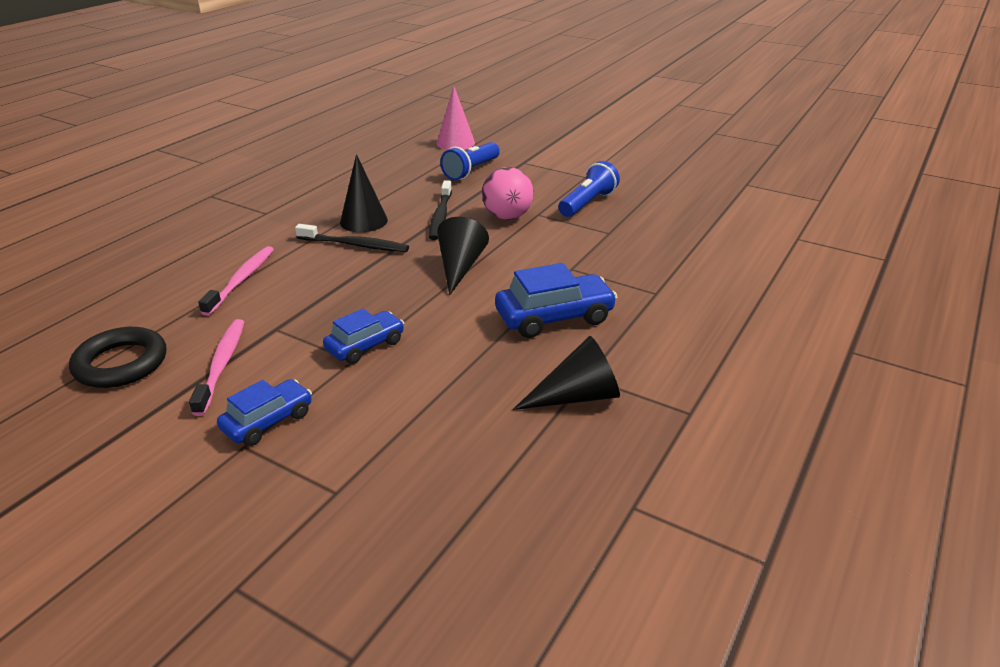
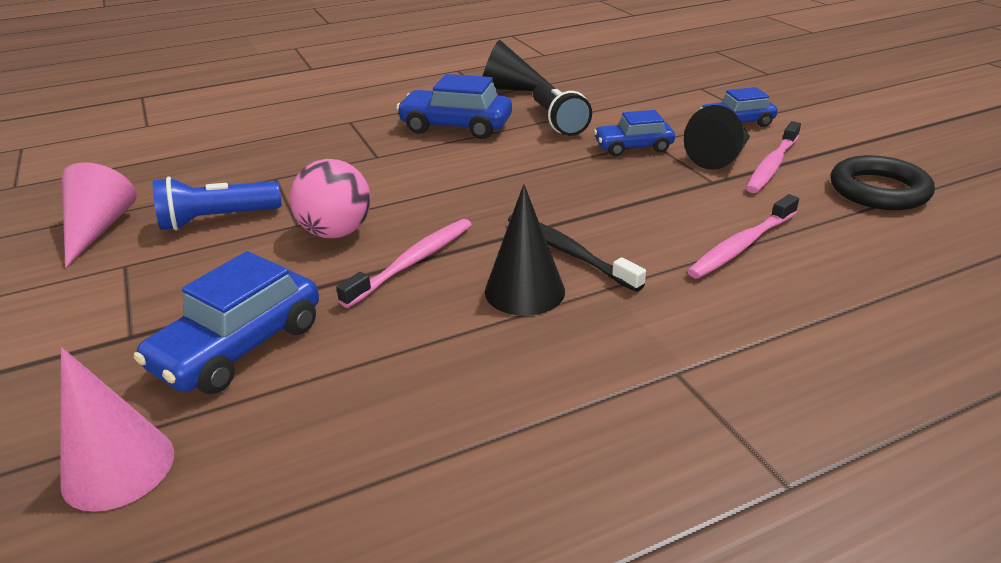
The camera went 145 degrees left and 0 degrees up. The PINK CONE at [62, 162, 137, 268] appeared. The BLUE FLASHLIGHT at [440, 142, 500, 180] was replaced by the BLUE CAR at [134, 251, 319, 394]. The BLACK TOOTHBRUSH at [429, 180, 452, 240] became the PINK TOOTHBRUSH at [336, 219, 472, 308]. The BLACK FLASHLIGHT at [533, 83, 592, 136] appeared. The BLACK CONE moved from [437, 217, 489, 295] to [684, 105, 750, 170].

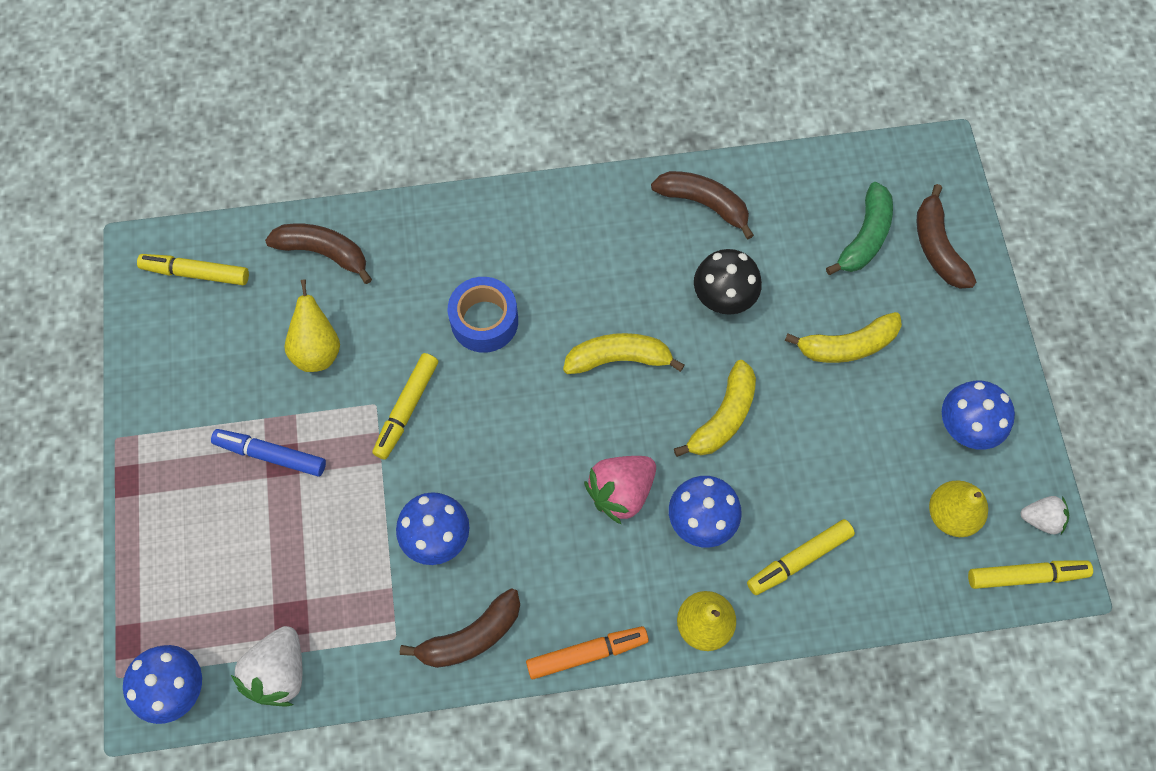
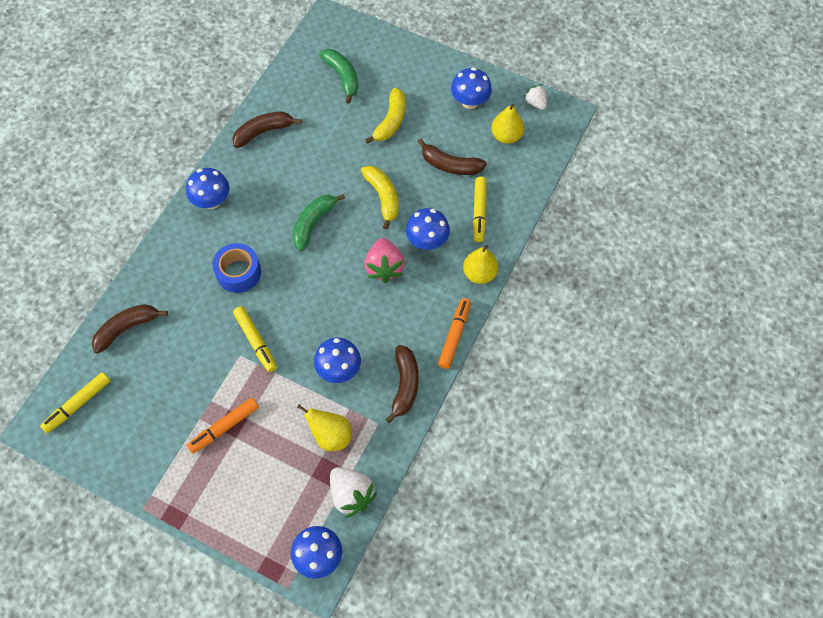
The camera went 55 degrees left and 5 degrees down. The BLUE MUSHROOM at [186, 168, 229, 209] appeared. The BLUE MARKER at [211, 429, 326, 477] became the ORANGE MARKER at [187, 398, 259, 453]. The YELLOW BANANA at [563, 333, 685, 374] became the GREEN BANANA at [292, 194, 345, 251]. The YELLOW PEAR moved from [284, 279, 340, 372] to [297, 405, 352, 451]. The BROWN BANANA moved from [917, 184, 976, 288] to [417, 138, 487, 175]. The WHITE STRAWBERRY at [1020, 496, 1069, 534] turned 75 degrees counterclockwise. The BLACK MUSHROOM at [694, 249, 762, 315] disappeared. The YELLOW MARKER at [968, 560, 1093, 589] disappeared.

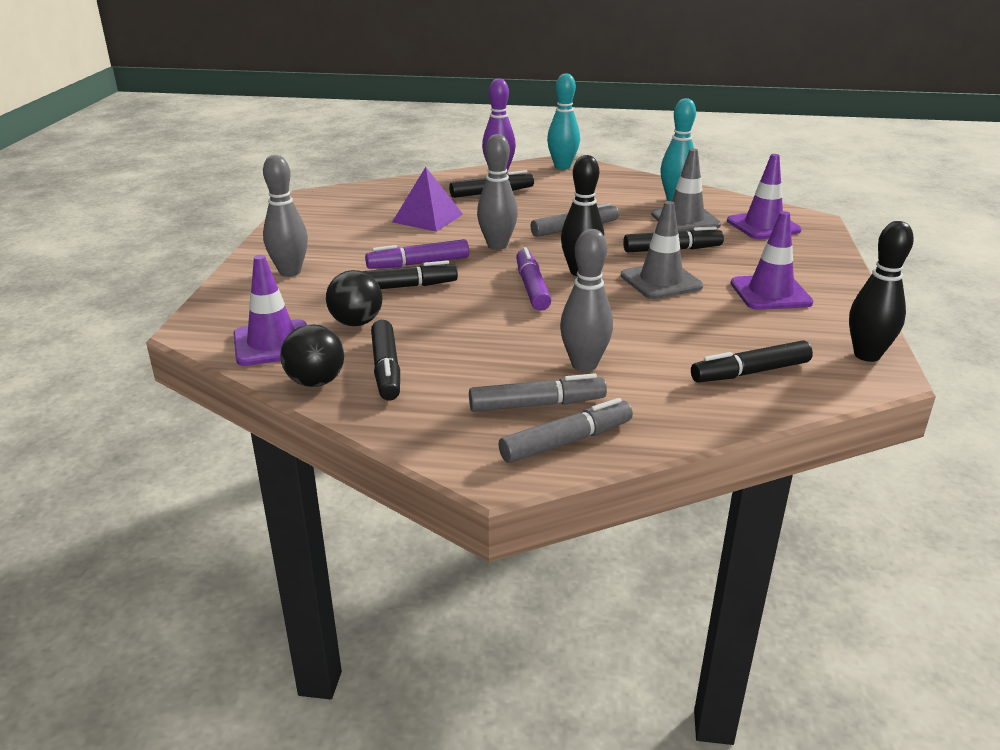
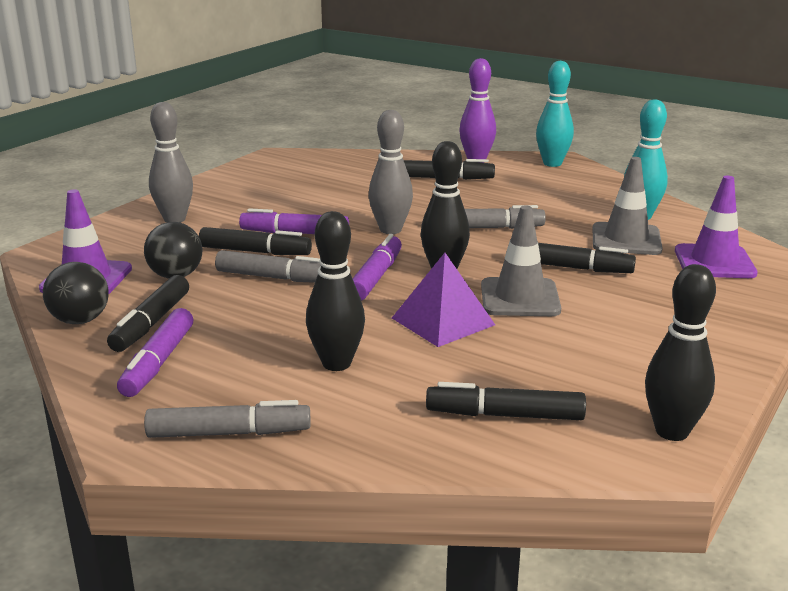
The camera went 25 degrees right and 5 degrees down. The PURPLE MARKER at [117, 308, 193, 397] appeared. The GREY MARKER moved from [469, 373, 607, 412] to [215, 250, 321, 283]. The GREY BOWLING PIN at [560, 229, 613, 372] became the BLACK BOWLING PIN at [306, 211, 365, 371]. The PURPLE PYRAMID moved from [392, 167, 463, 232] to [392, 253, 495, 347]. The PURPLE TRAFFIC CONE at [731, 211, 813, 310] disappeared.

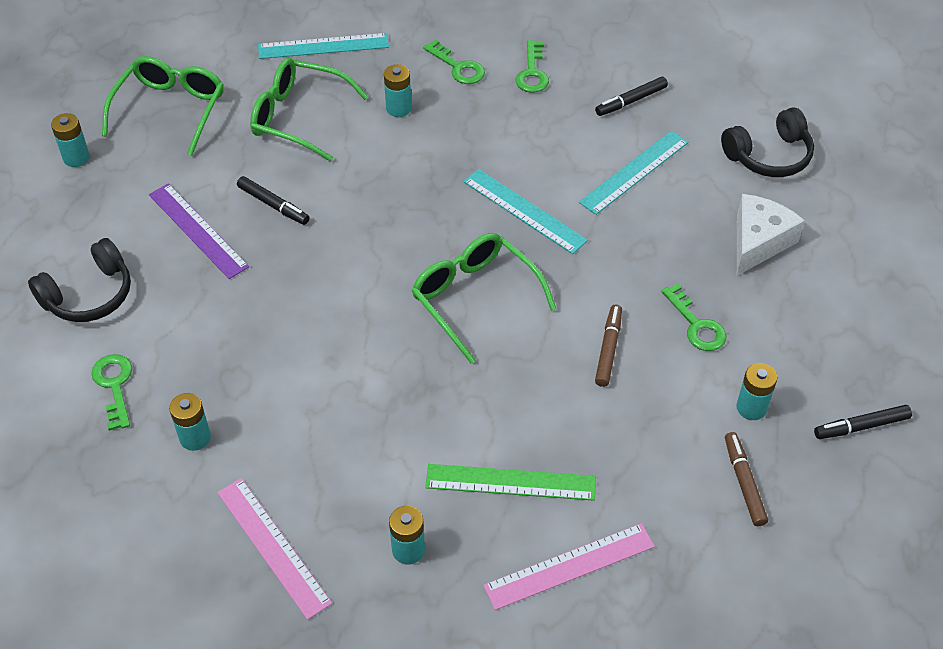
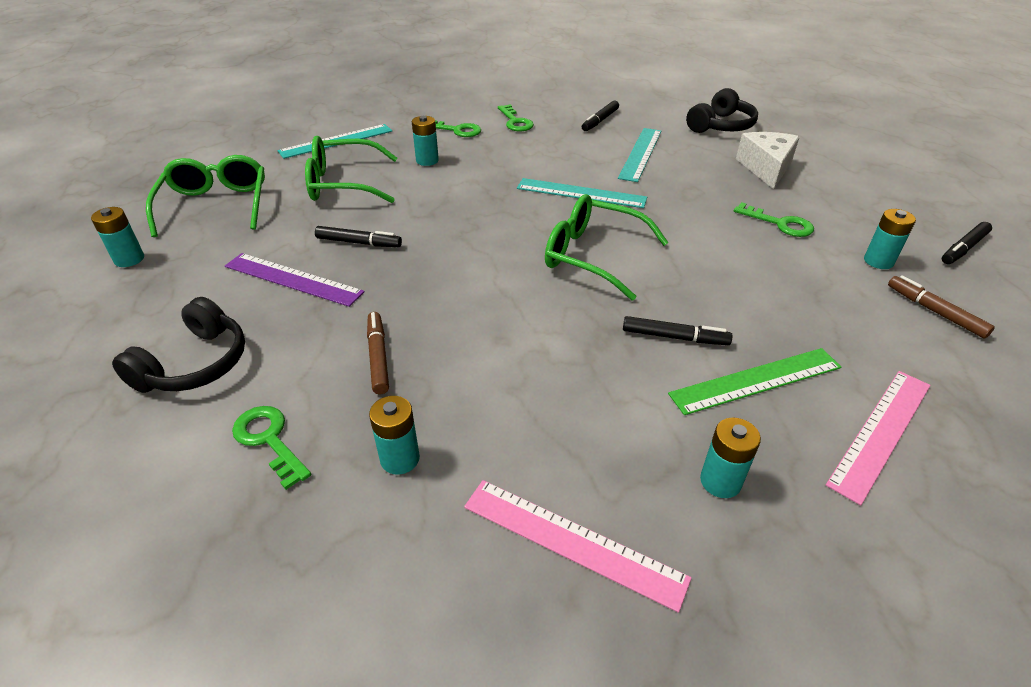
The camera went 25 degrees left and 10 degrees down. The BROWN MARKER moved from [595, 304, 622, 387] to [367, 312, 389, 394]. The BLACK MARKER at [623, 316, 733, 345] appeared.

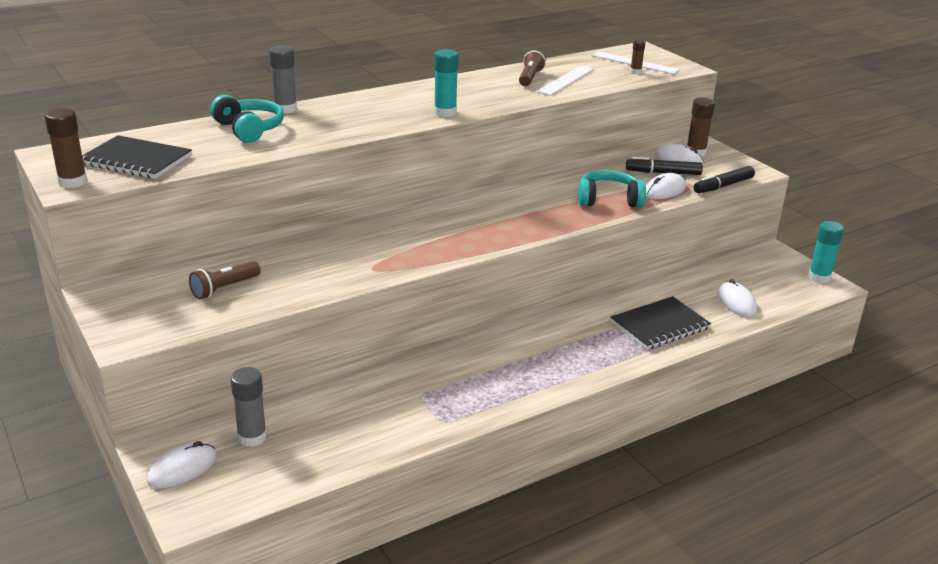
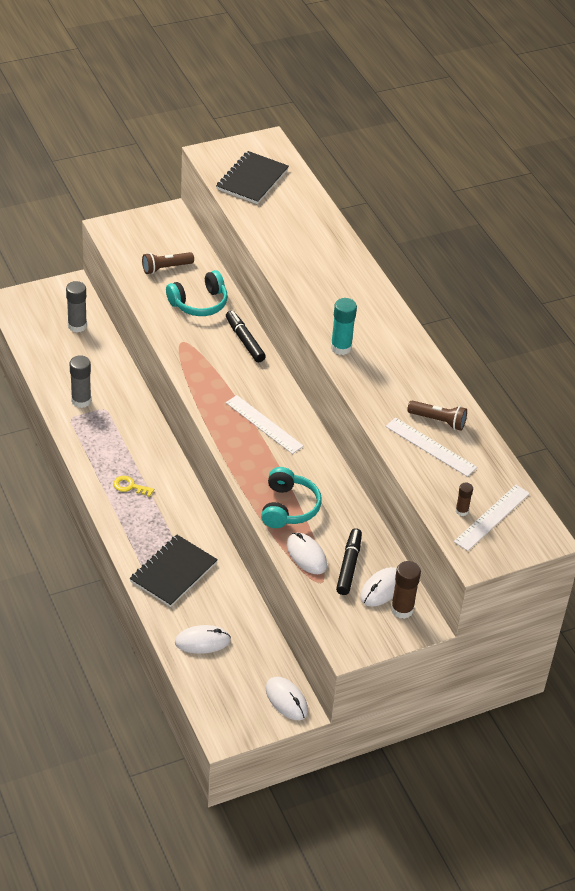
The camera went 95 degrees right and 15 degrees up. The GREY GLUE STICK moved from [269, 45, 297, 113] to [70, 355, 91, 408]. The YELLOW KEY at [113, 476, 154, 497] appeared. The BLACK NOTEBOOK at [610, 296, 711, 350] turned 60 degrees clockwise. The BROWN FLASHLIGHT at [189, 261, 261, 299] turned 75 degrees counterclockwise. The TURQUOISE HEADPHONES moved from [210, 95, 284, 143] to [166, 270, 228, 316]. The BLACK MARKER moved from [694, 166, 755, 193] to [226, 310, 266, 362]. The WHITE RULER at [226, 395, 304, 454] appeared. The WHITE MOUSE moved from [147, 441, 217, 488] to [266, 677, 308, 720]. The BROWN GLUE STICK at [45, 108, 87, 188] disappeared. The TURQUOISE GLUE STICK at [808, 221, 844, 283] disappeared.

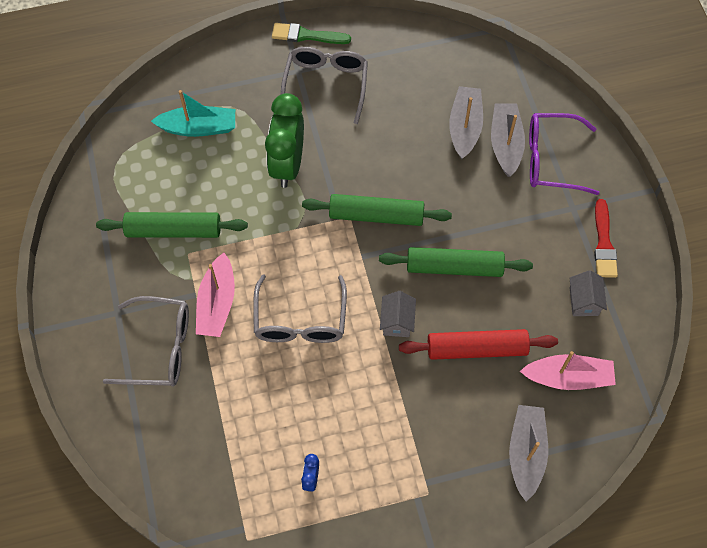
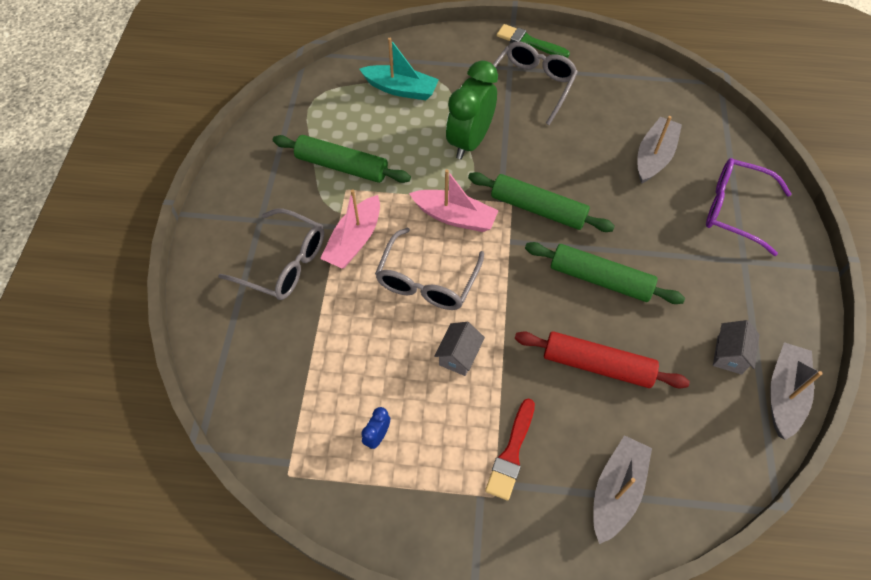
The camera went 20 degrees right and 5 degrees down. The PINK BOAT moved from [520, 351, 616, 390] to [409, 169, 499, 232]. The GREY HOUSE moved from [380, 291, 416, 337] to [434, 322, 485, 376]. The RED BRUSH moved from [594, 199, 618, 278] to [485, 398, 535, 501]. The GREY BOAT moved from [491, 103, 525, 177] to [770, 342, 823, 440].

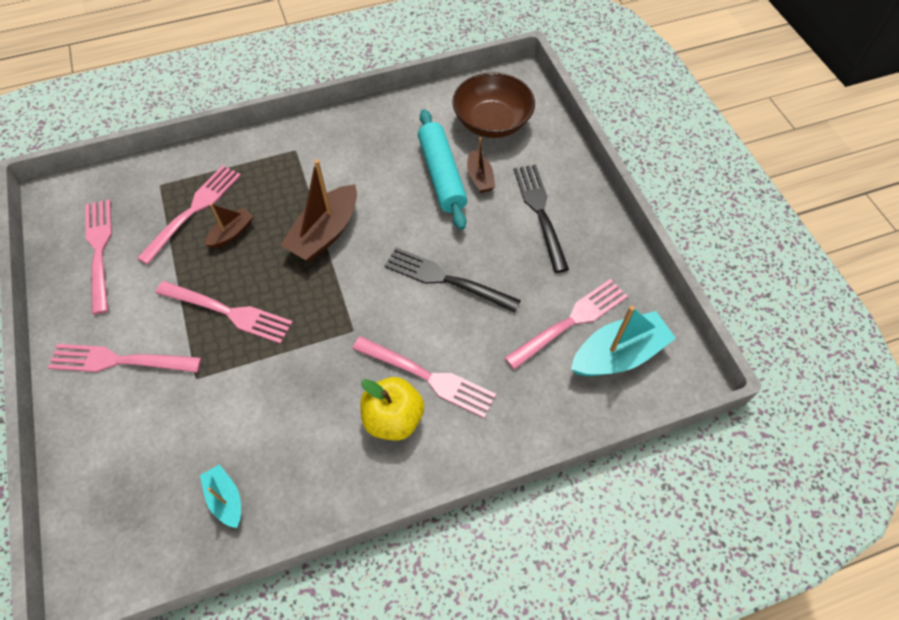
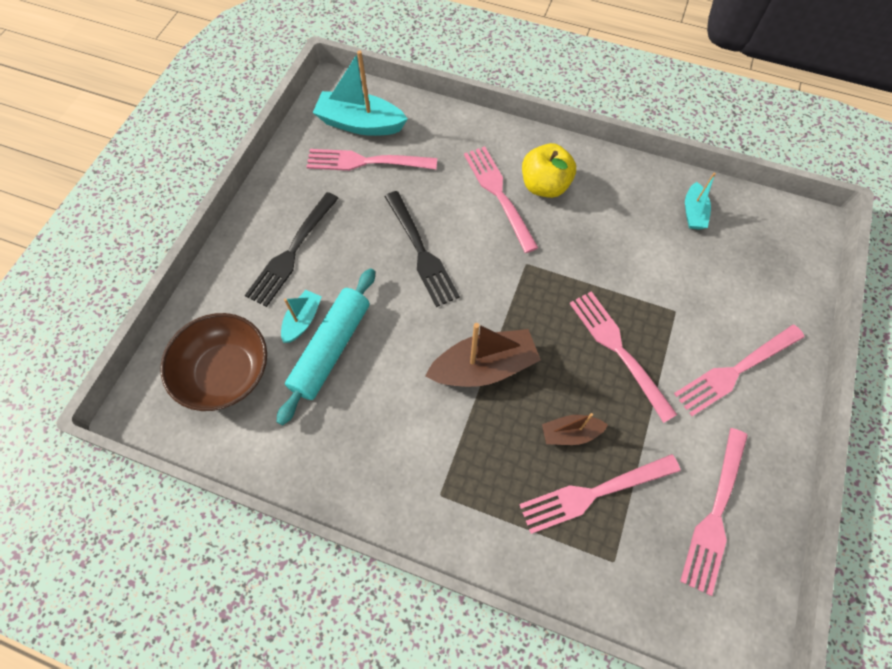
The camera went 140 degrees left and 5 degrees up. The BROWN BOAT at [467, 138, 495, 193] became the TURQUOISE BOAT at [281, 290, 322, 343]. The PINK FORK at [48, 344, 201, 373] turned 105 degrees clockwise.

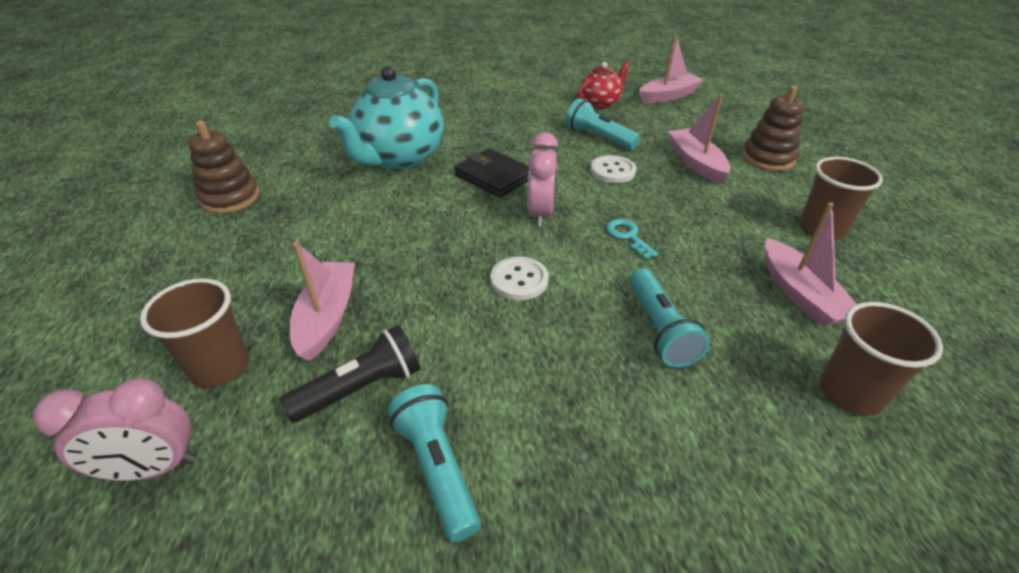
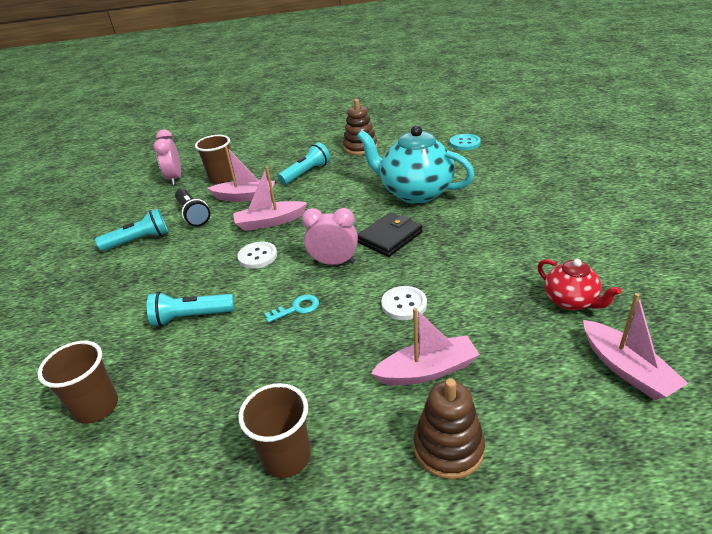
The camera went 95 degrees right and 5 degrees down. The PINK BOAT moved from [765, 202, 856, 327] to [233, 166, 307, 231]. The TURQUOISE FLASHLIGHT moved from [565, 98, 640, 150] to [278, 143, 330, 185]. The TURQUOISE BUTTON at [450, 134, 481, 150] appeared.

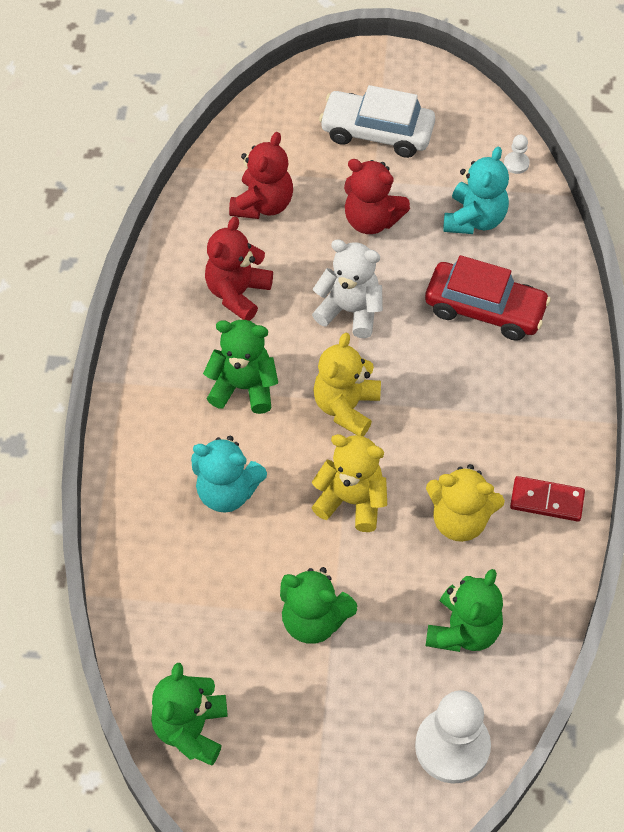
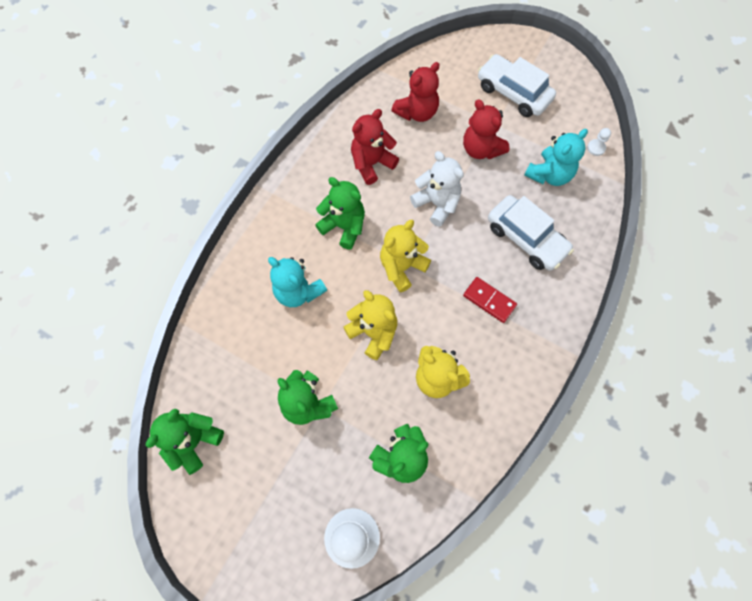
The camera went 25 degrees right and 10 degrees up. The RED DOMINO moved from [510, 476, 585, 522] to [463, 277, 517, 323]. The RED CAR at [425, 255, 551, 341] became the WHITE CAR at [488, 195, 574, 271].

